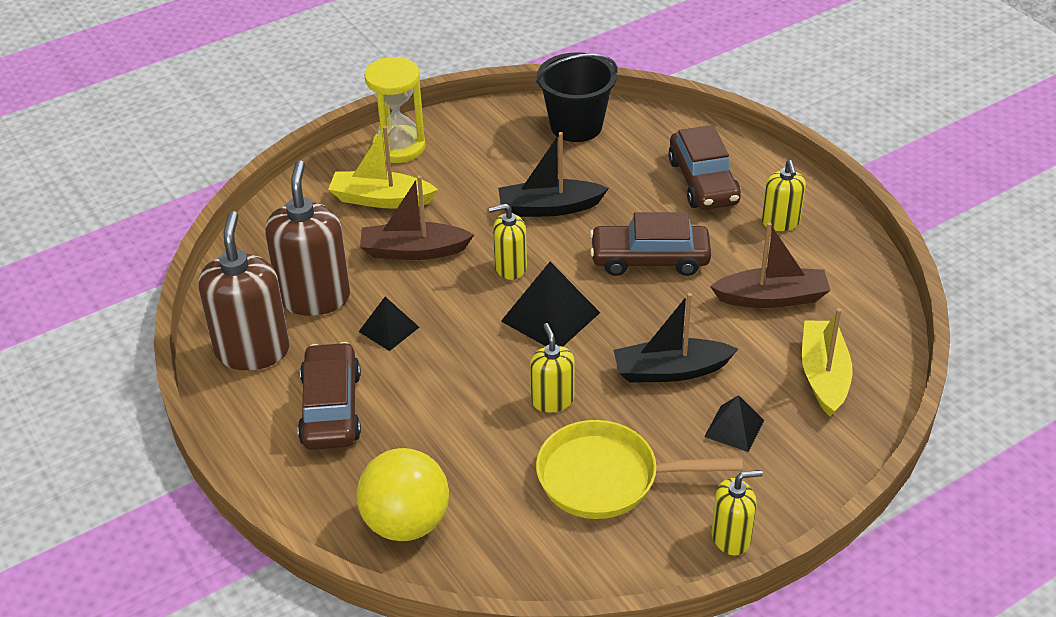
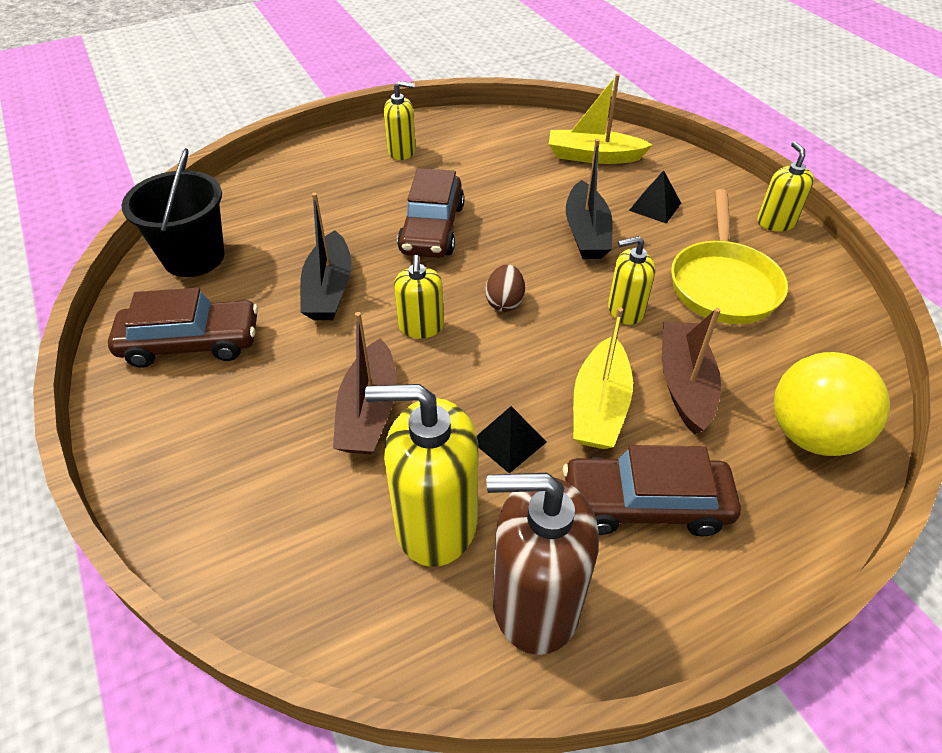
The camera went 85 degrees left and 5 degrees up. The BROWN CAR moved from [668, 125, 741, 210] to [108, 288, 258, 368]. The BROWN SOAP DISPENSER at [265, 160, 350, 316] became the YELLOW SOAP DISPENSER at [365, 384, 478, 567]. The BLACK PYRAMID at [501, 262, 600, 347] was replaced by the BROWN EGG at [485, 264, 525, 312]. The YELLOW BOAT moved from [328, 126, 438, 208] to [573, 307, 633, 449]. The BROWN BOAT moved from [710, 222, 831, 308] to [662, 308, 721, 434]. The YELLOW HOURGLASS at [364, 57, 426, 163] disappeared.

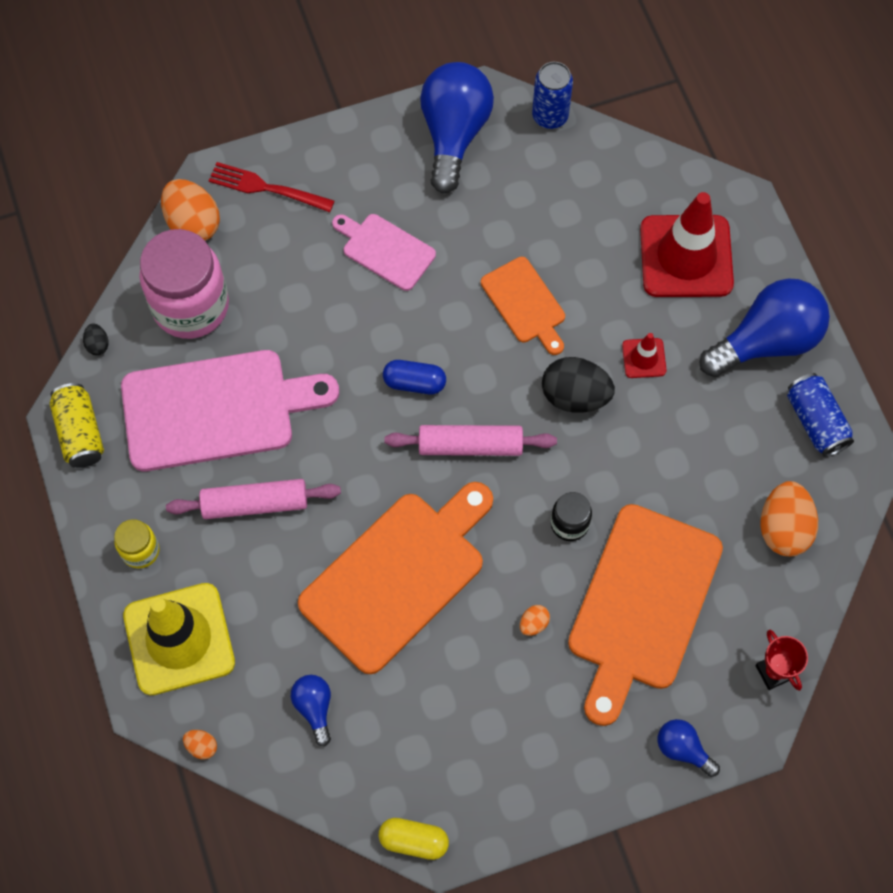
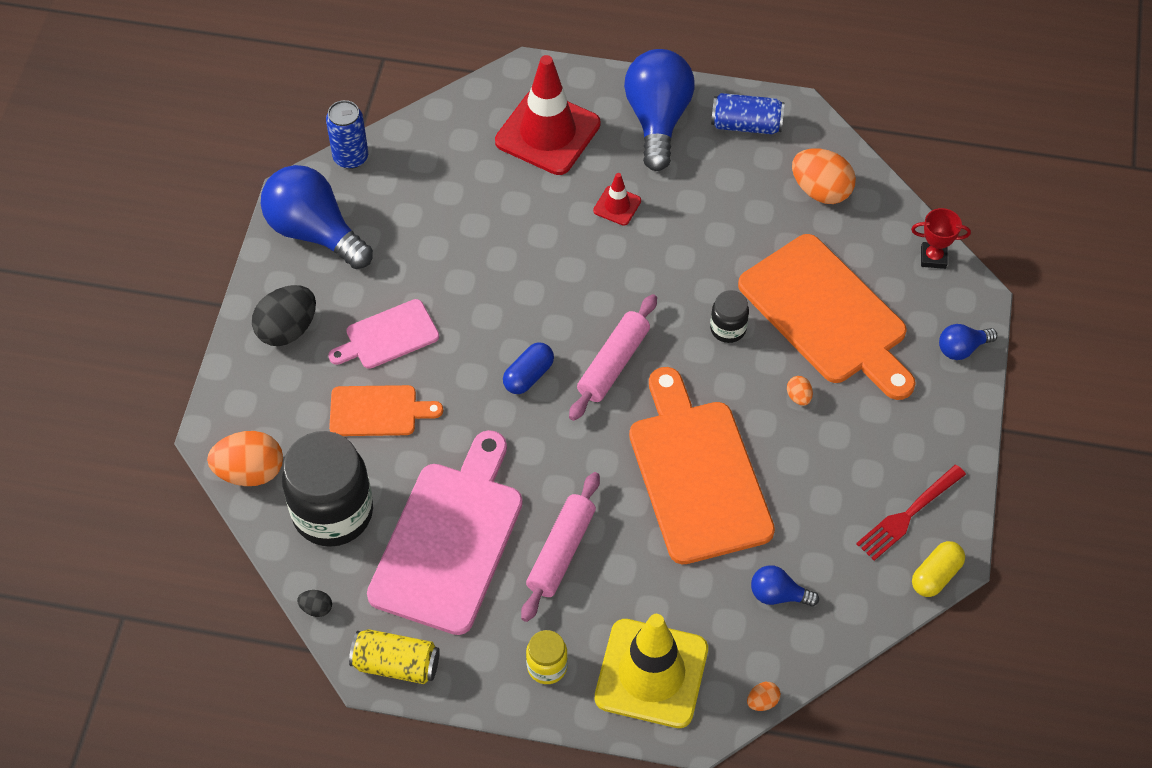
The camera went 60 degrees left and 10 degrees down. The BLACK EGG moved from [542, 357, 615, 413] to [252, 285, 316, 346]. The PINK JAR at [139, 229, 229, 339] became the BLACK JAR at [282, 431, 373, 547]. The ORANGE CUTTING BOARD moved from [481, 257, 565, 355] to [329, 385, 443, 436]. The RED FORK moved from [209, 162, 334, 212] to [856, 465, 966, 561].

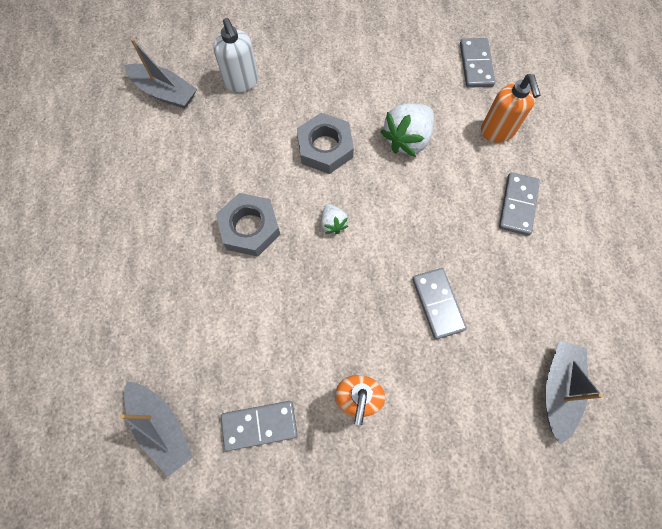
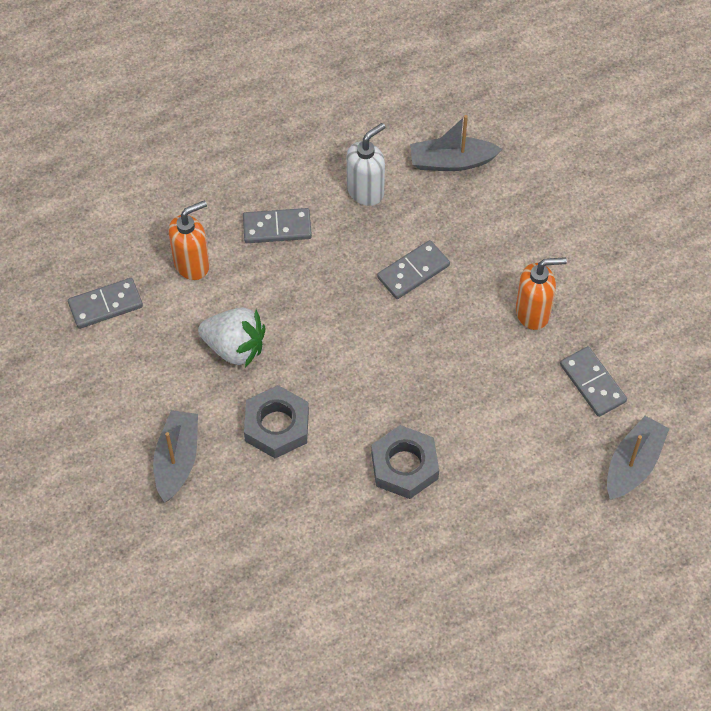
The camera went 110 degrees left and 10 degrees down. The GREY BOAT moved from [124, 38, 197, 109] to [153, 410, 198, 502]. The WHITE SOAP DISPENSER moved from [213, 18, 258, 93] to [347, 123, 385, 206]. The WHITE STRAWBERRY at [321, 204, 348, 234] disappeared.

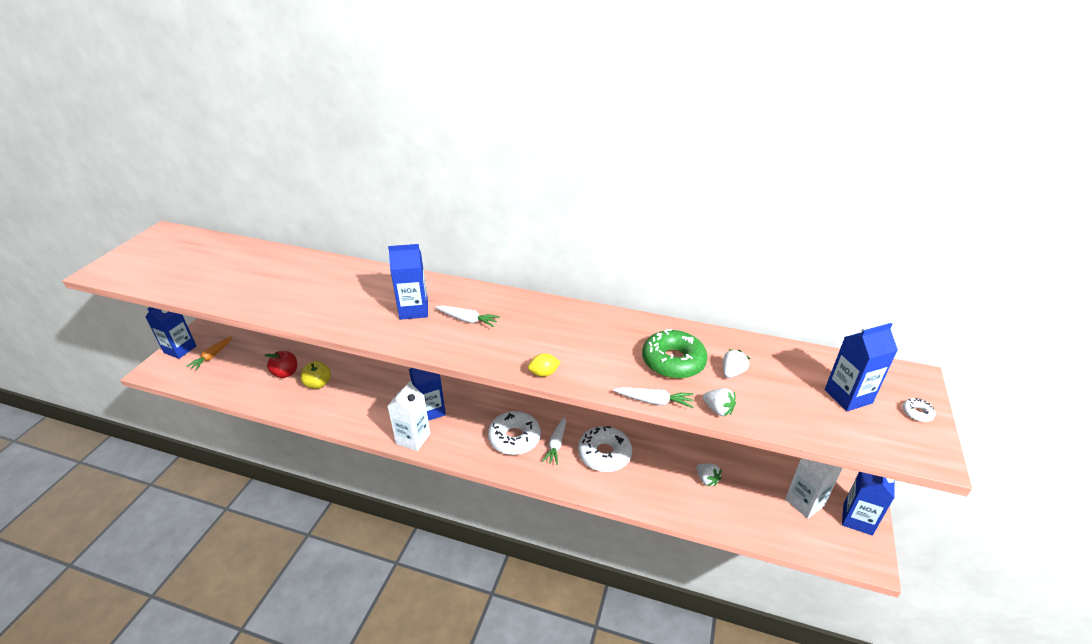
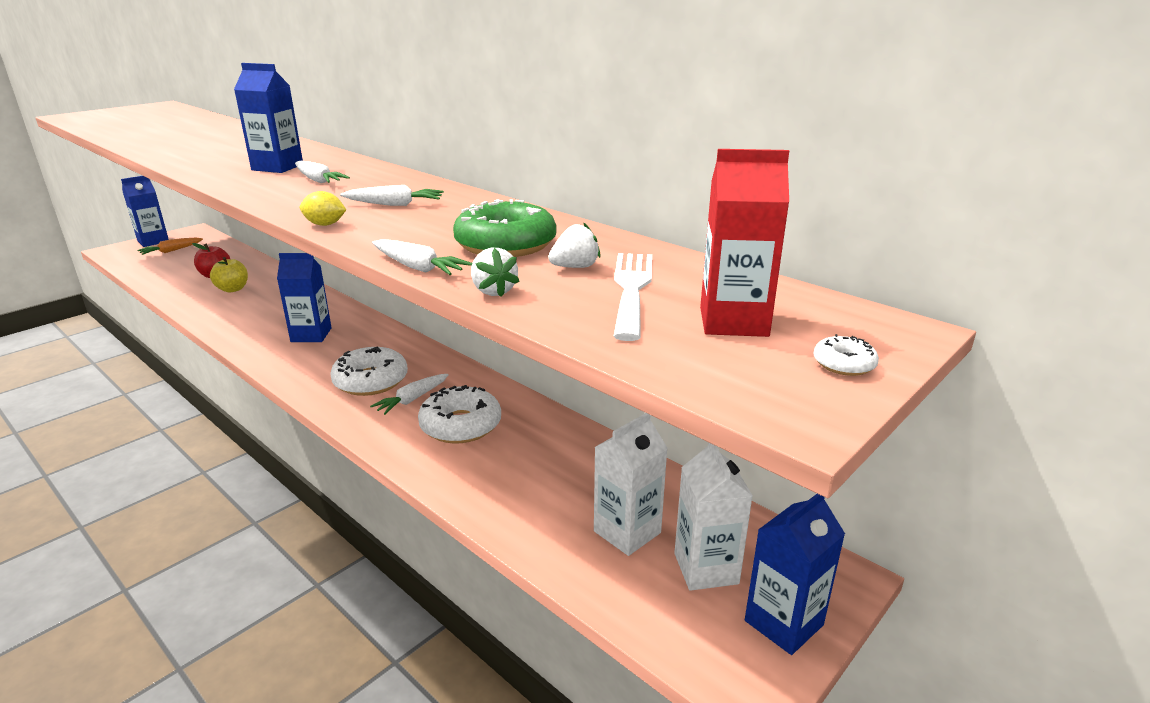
The camera went 25 degrees right and 10 degrees down. The WHITE CARROT at [340, 185, 444, 206] appeared. The WHITE CARTON moved from [387, 381, 430, 451] to [594, 413, 668, 556]. The WHITE FORK at [613, 253, 652, 341] appeared. The BLUE CARTON at [825, 323, 898, 411] became the RED CARTON at [700, 149, 789, 337]. The WHITE STRAWBERRY at [697, 464, 722, 487] disappeared.

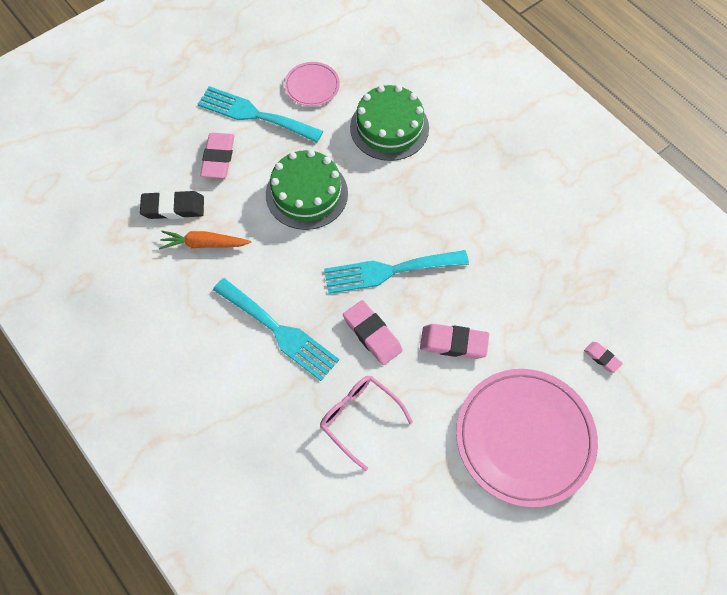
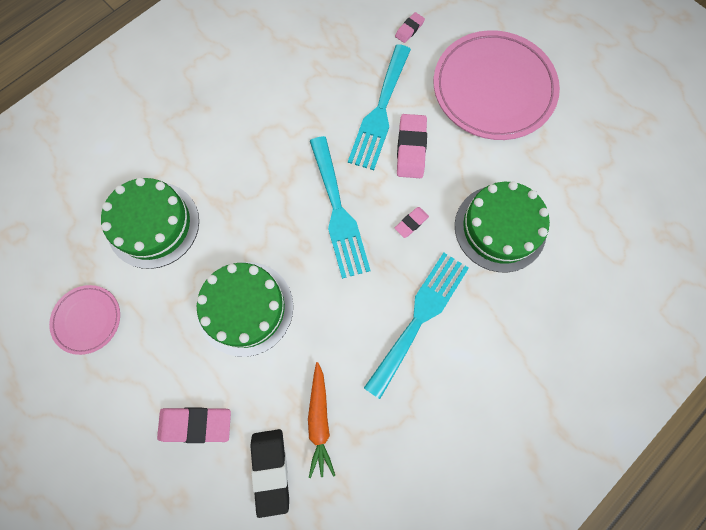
The camera went 95 degrees left and 10 degrees up. The TURQUOISE FORK moved from [198, 86, 323, 143] to [348, 44, 411, 170]. The PINK ERASER at [343, 300, 403, 365] changed to 0.55 times the size. The PINK GLASSES at [320, 375, 413, 471] was replaced by the GREEN CAKE at [455, 181, 550, 272].

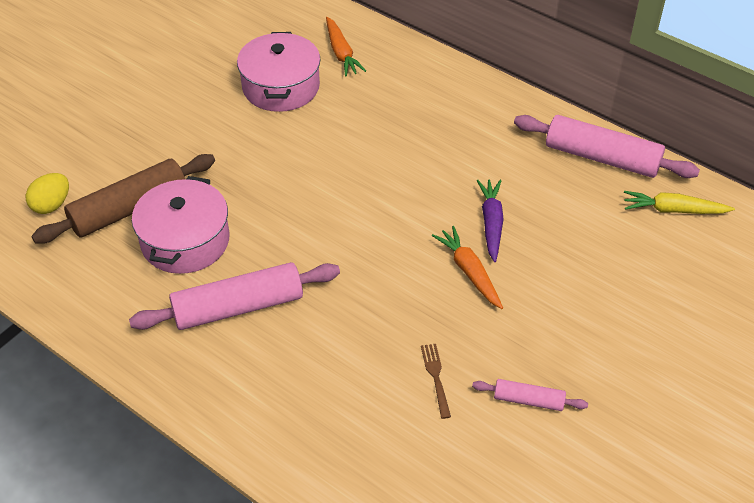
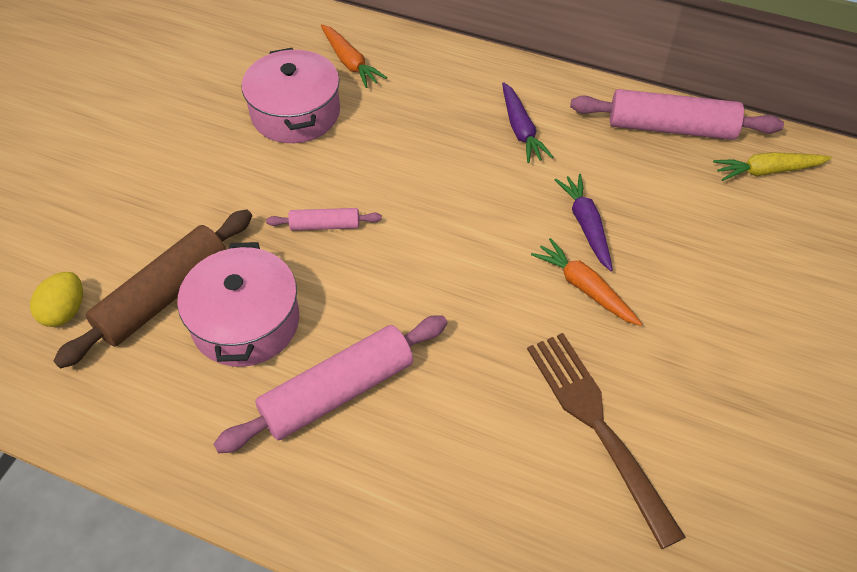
The camera went 15 degrees left and 5 degrees up. The PINK ROLLING PIN moved from [472, 379, 588, 411] to [266, 208, 382, 231]. The PURPLE CARROT at [502, 82, 553, 163] appeared. The BROWN FORK at [421, 344, 451, 419] changed to 2.30 times the size.

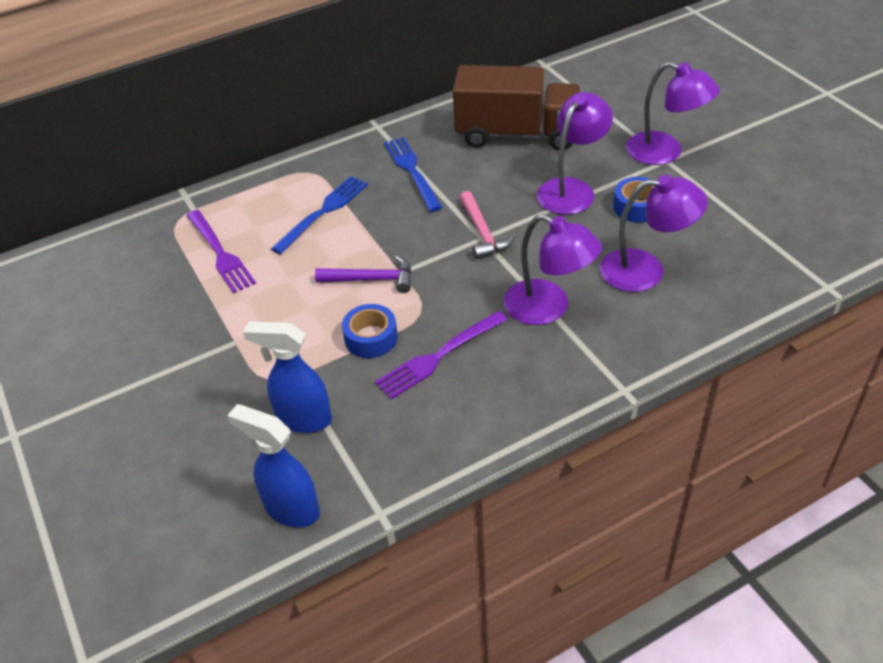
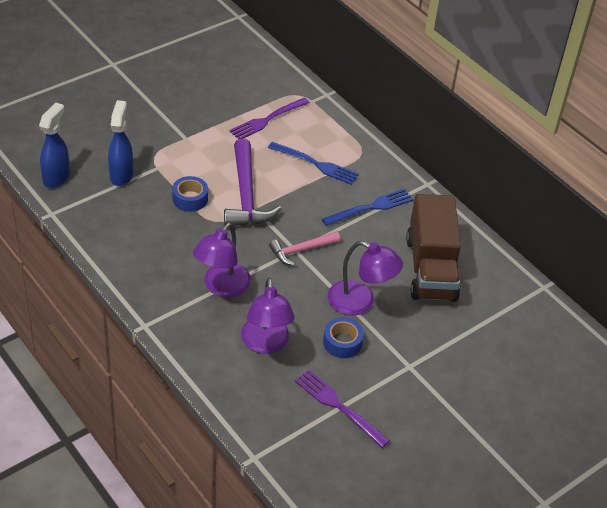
The camera went 75 degrees right and 0 degrees up. The PURPLE HAMMER at [315, 255, 411, 293] changed to 1.70 times the size. The PURPLE FORK moved from [375, 311, 508, 399] to [295, 370, 390, 448]. The PURPLE LAMP at [626, 62, 720, 165] disappeared.

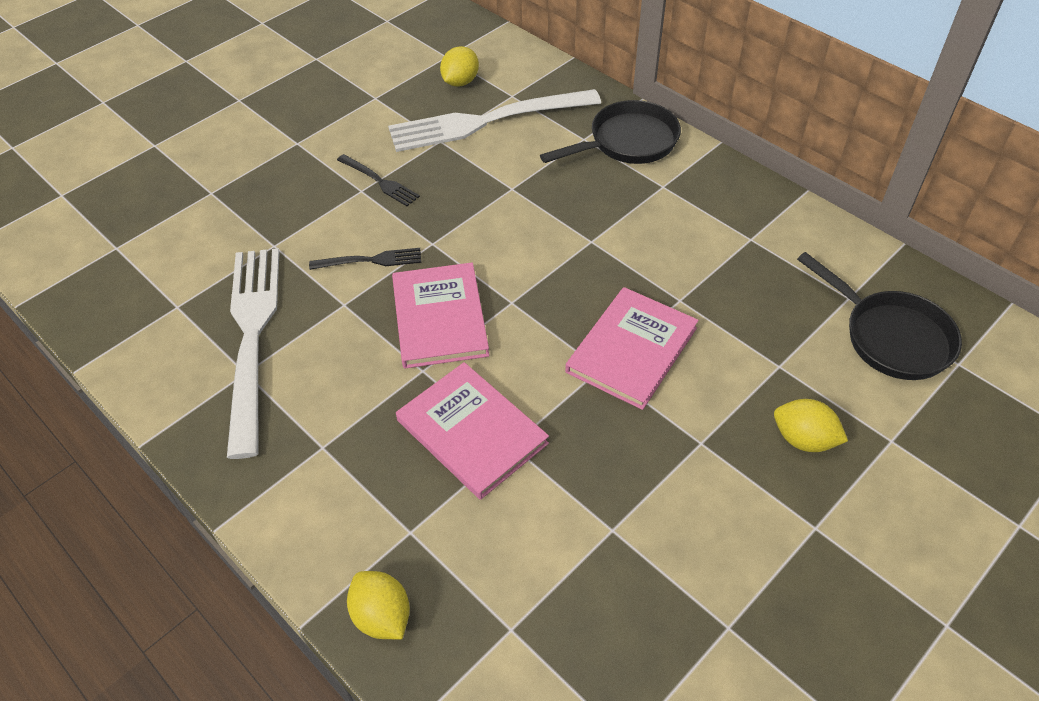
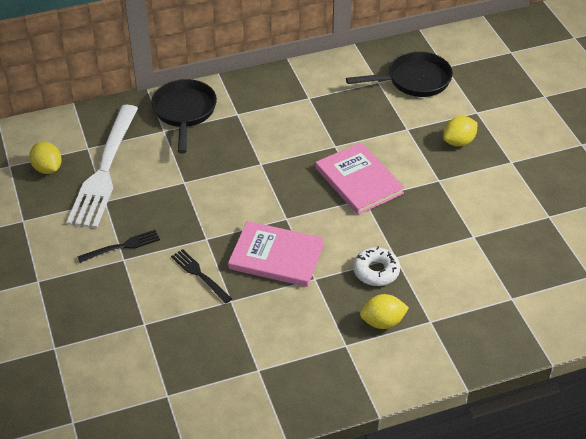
The camera went 65 degrees left and 5 degrees down. The BLACK FORK at [309, 248, 421, 270] turned 60 degrees counterclockwise. The PINK BOOK at [396, 362, 549, 500] was replaced by the WHITE DONUT at [353, 247, 400, 286]. The YELLOW LEMON moved from [347, 571, 410, 639] to [360, 294, 409, 329]. The WHITE FORK at [227, 248, 280, 459] disappeared.

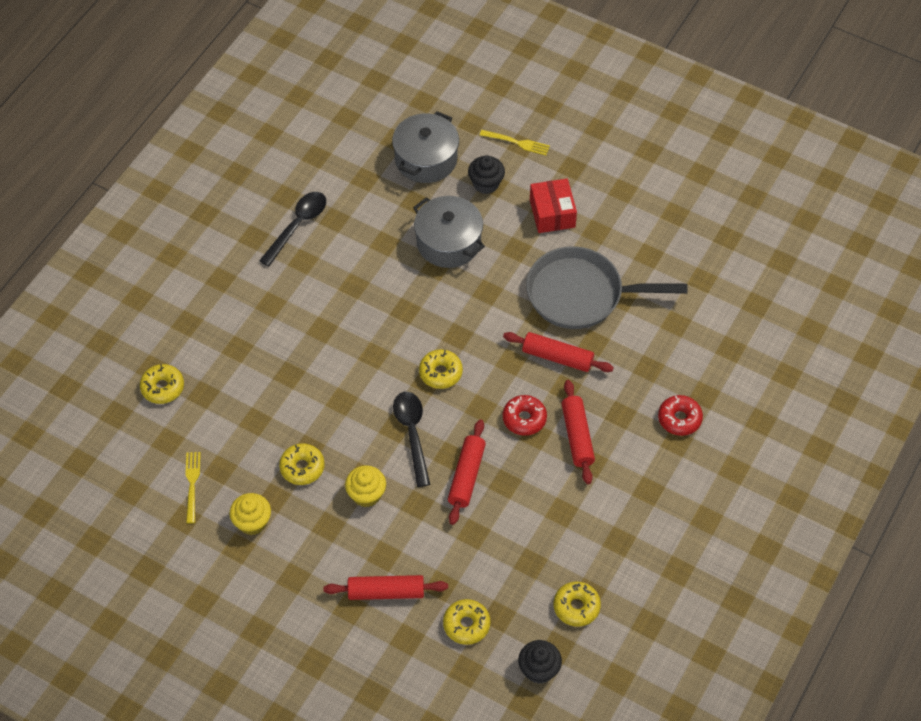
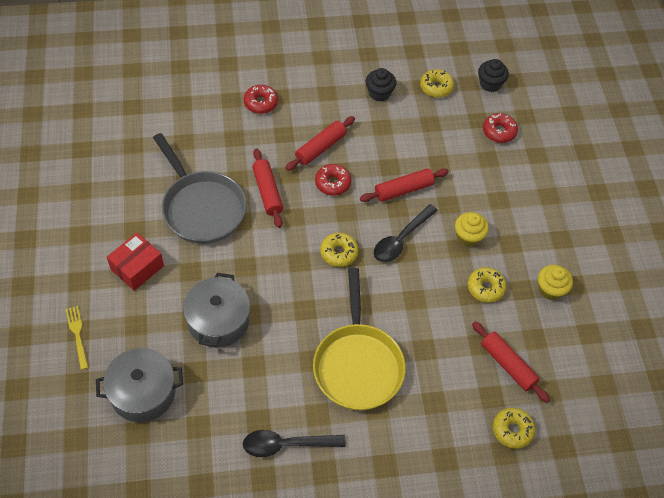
The camera went 130 degrees left and 0 degrees up. The YELLOW PAN at [313, 268, 406, 410] appeared. The BLACK CUPCAKE moved from [468, 155, 505, 194] to [366, 68, 396, 101]. The RED ROLLING PIN moved from [323, 575, 448, 600] to [472, 321, 550, 403]. The YELLOW DONUT at [443, 599, 490, 645] became the RED DONUT at [483, 113, 518, 143]. The YELLOW FORK at [185, 452, 201, 524] disappeared.

